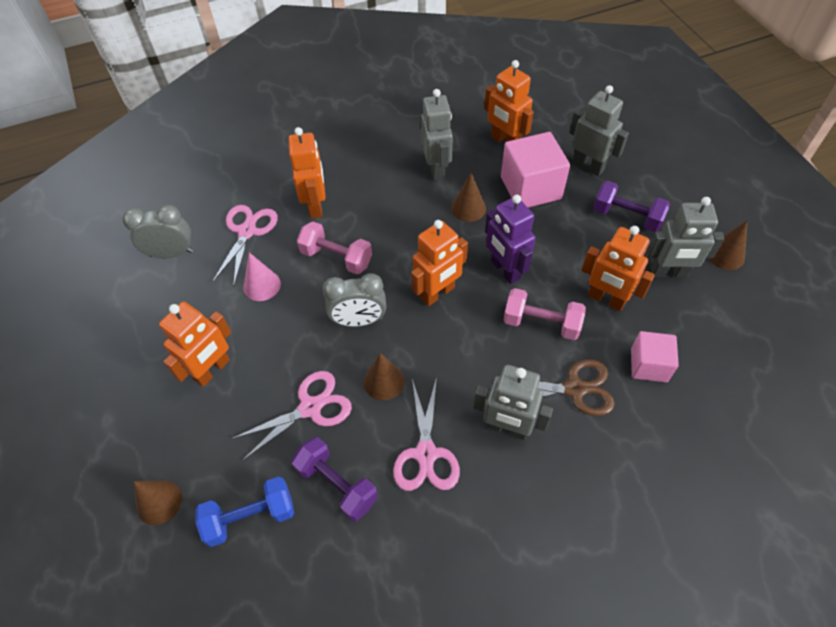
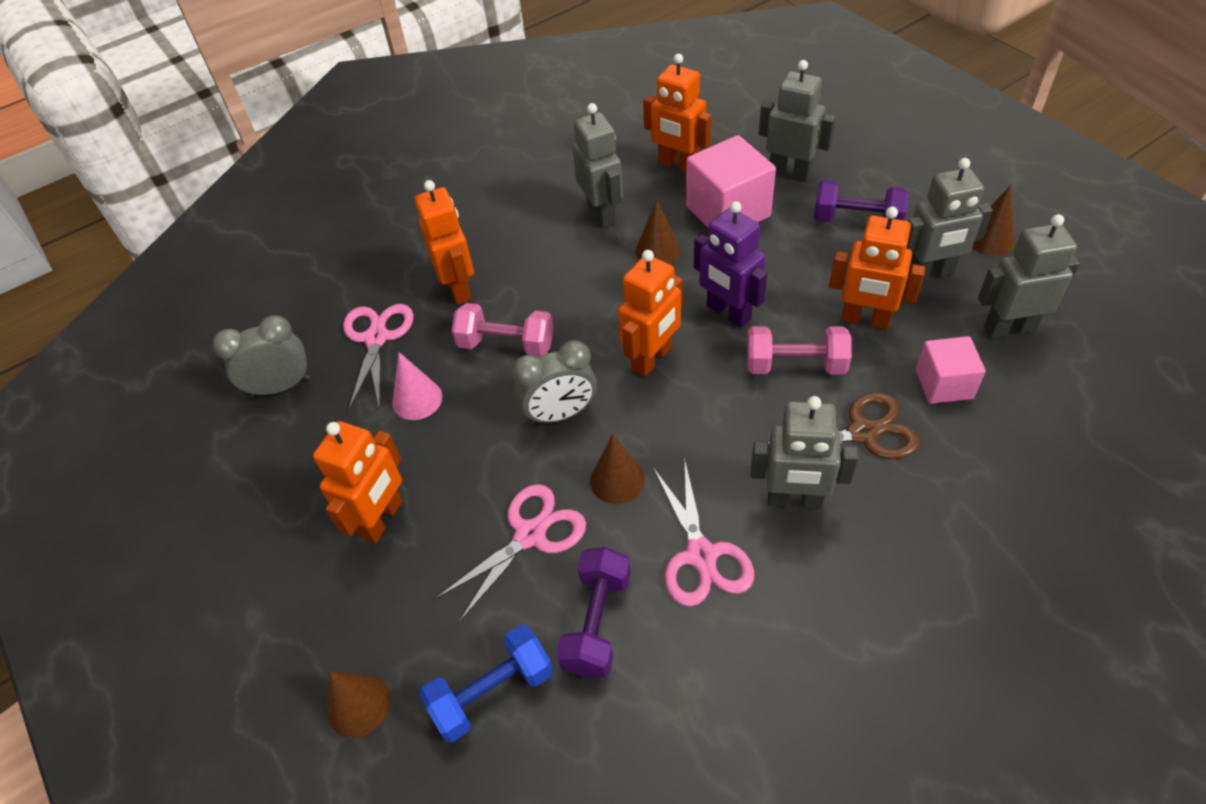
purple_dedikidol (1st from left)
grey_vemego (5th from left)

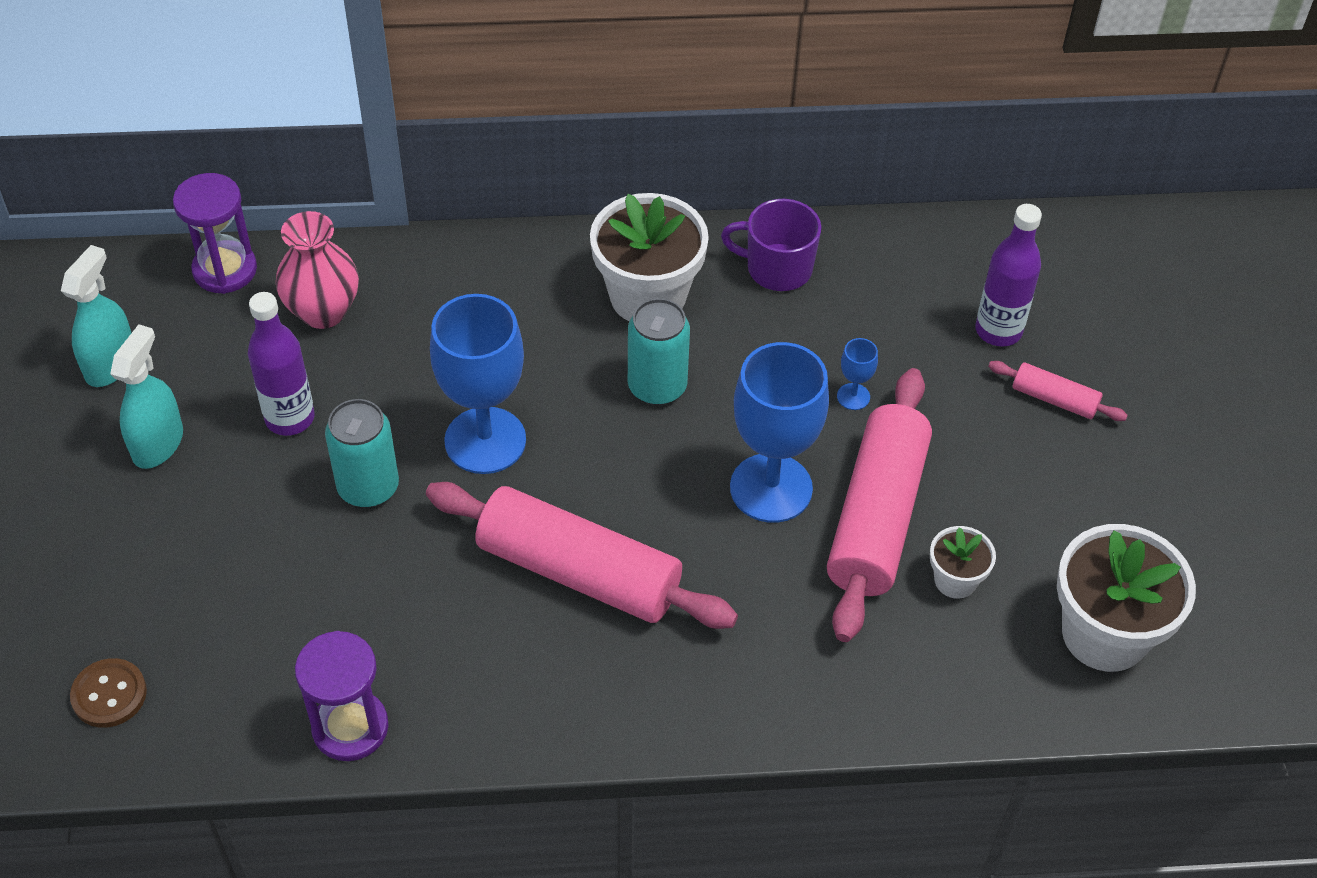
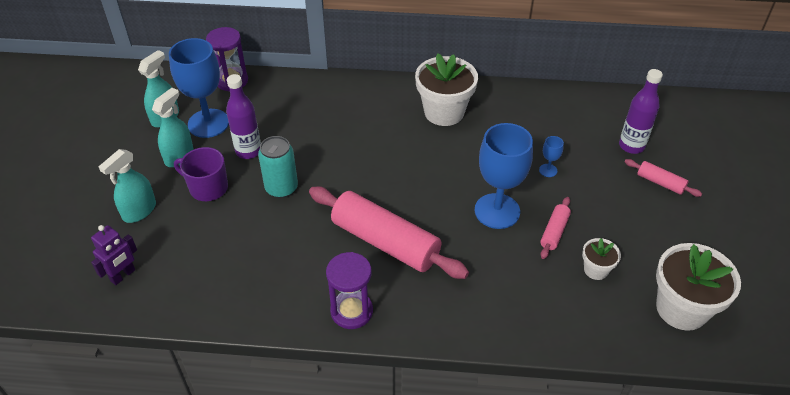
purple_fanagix
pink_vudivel
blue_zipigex (1st from left)
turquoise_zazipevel (2nd from left in the first image)
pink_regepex (2nd from left)
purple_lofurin (2nd from left)
purple_vemego
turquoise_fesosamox (1st from left)

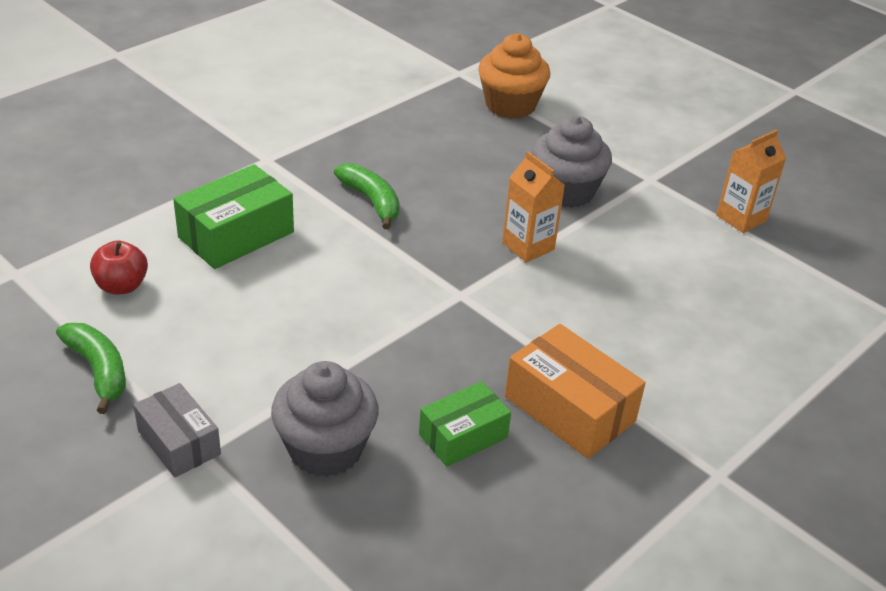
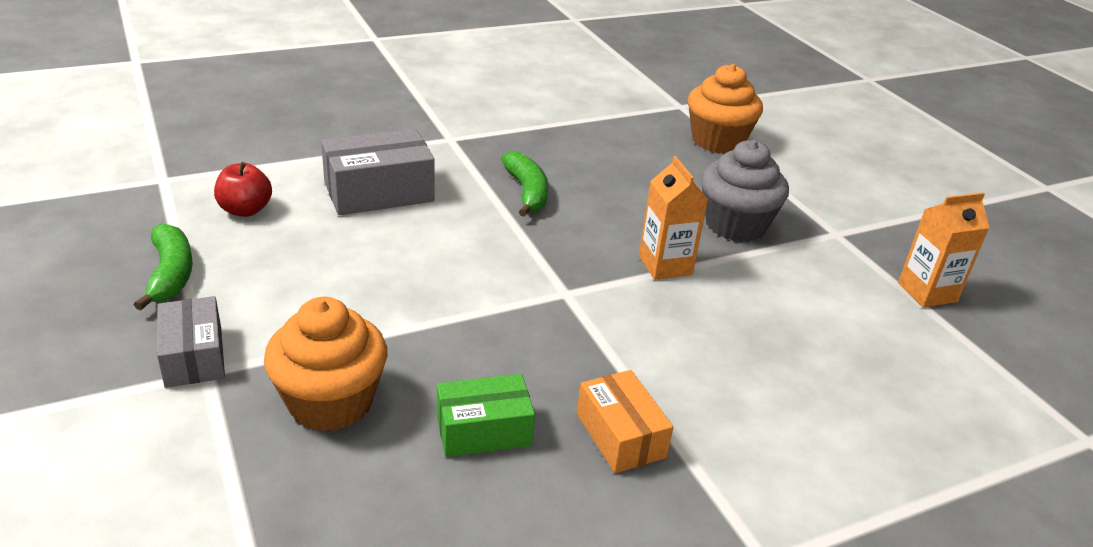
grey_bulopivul (2nd from left)
orange_bulopivul
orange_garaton (1st from left)

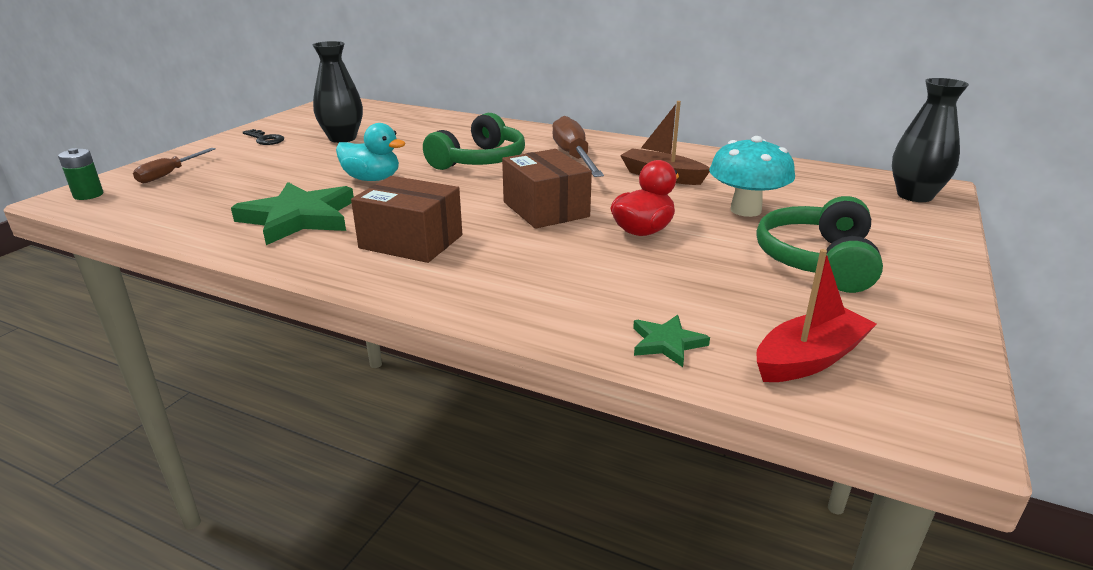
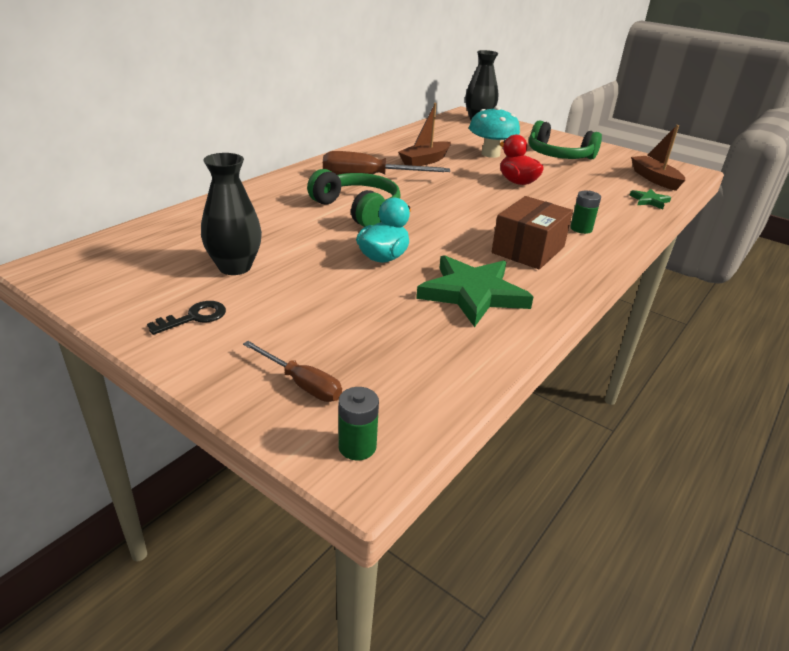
brown_bulopivul (2nd from left in the first image)
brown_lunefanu (2nd from left)
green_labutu (2nd from left)

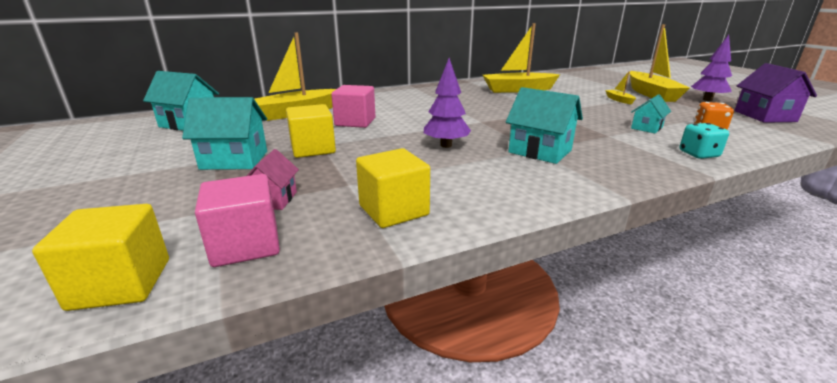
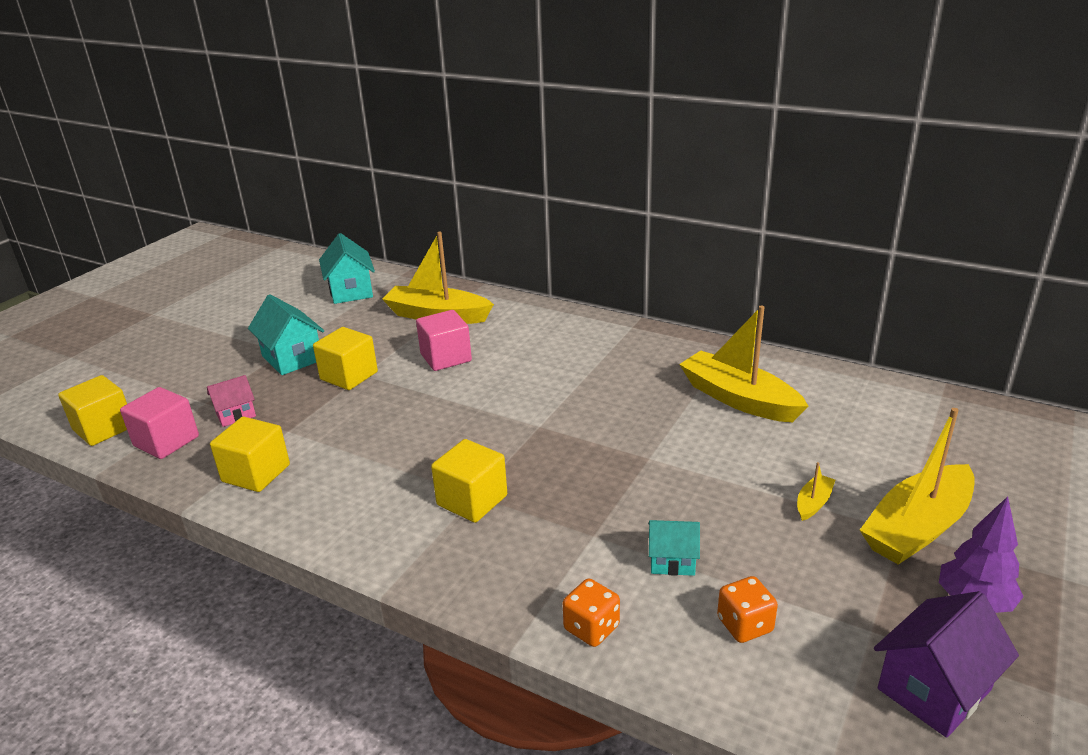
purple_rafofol (1st from left in the first image)
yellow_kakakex (4th from left)
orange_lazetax (1st from left)

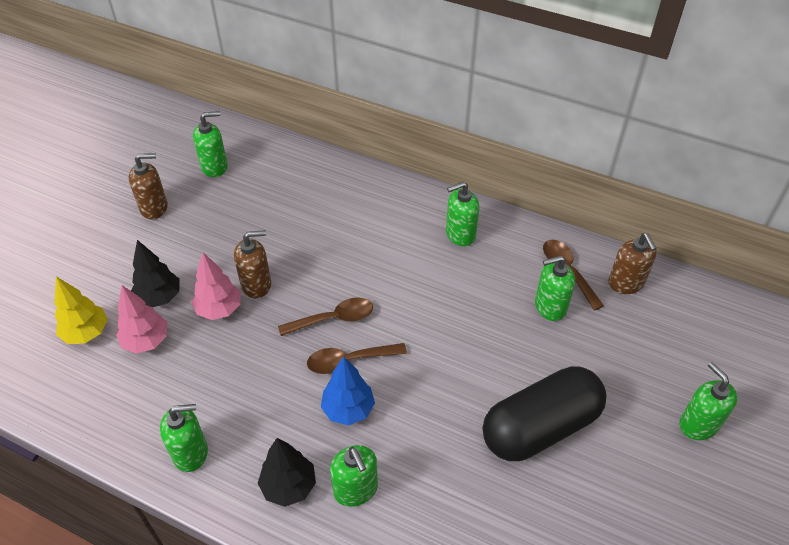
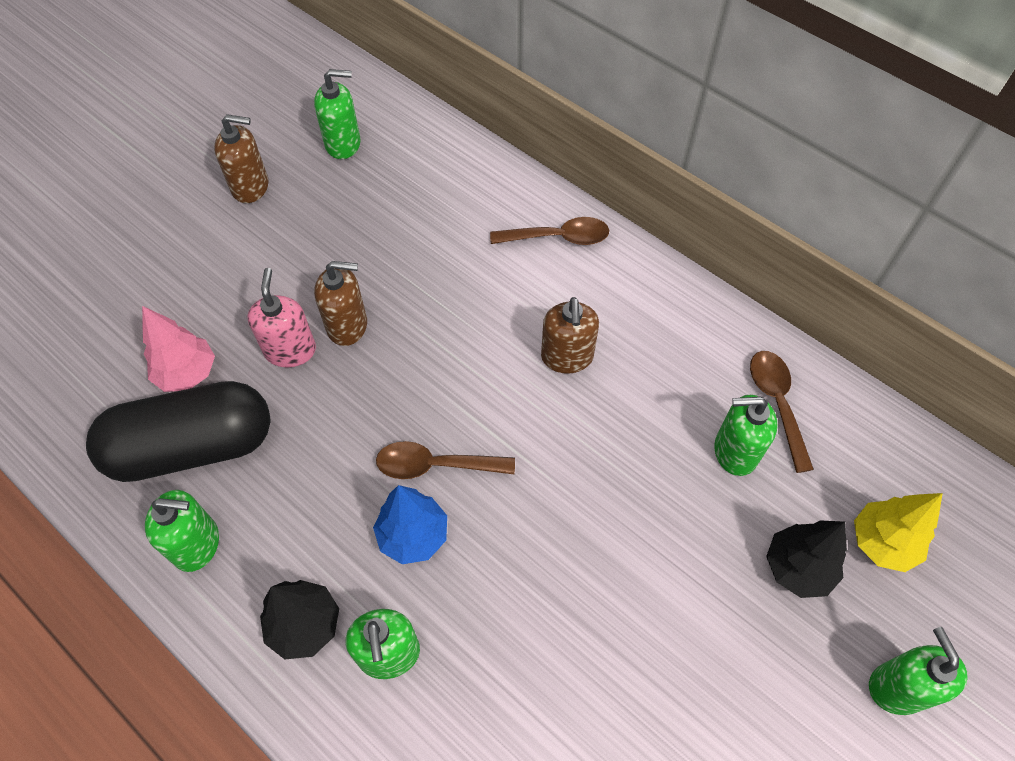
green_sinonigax (4th from left in the first image)
brown_sinonigax (3rd from left)
black_rafofol (2nd from left)
pink_sinonigax
yellow_rafofol
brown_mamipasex (2nd from left)
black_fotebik

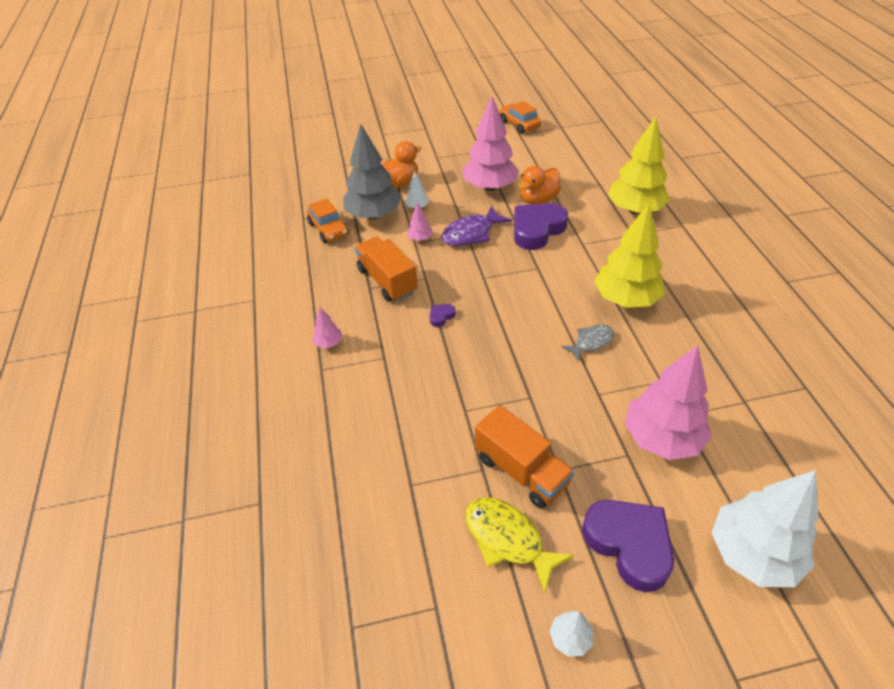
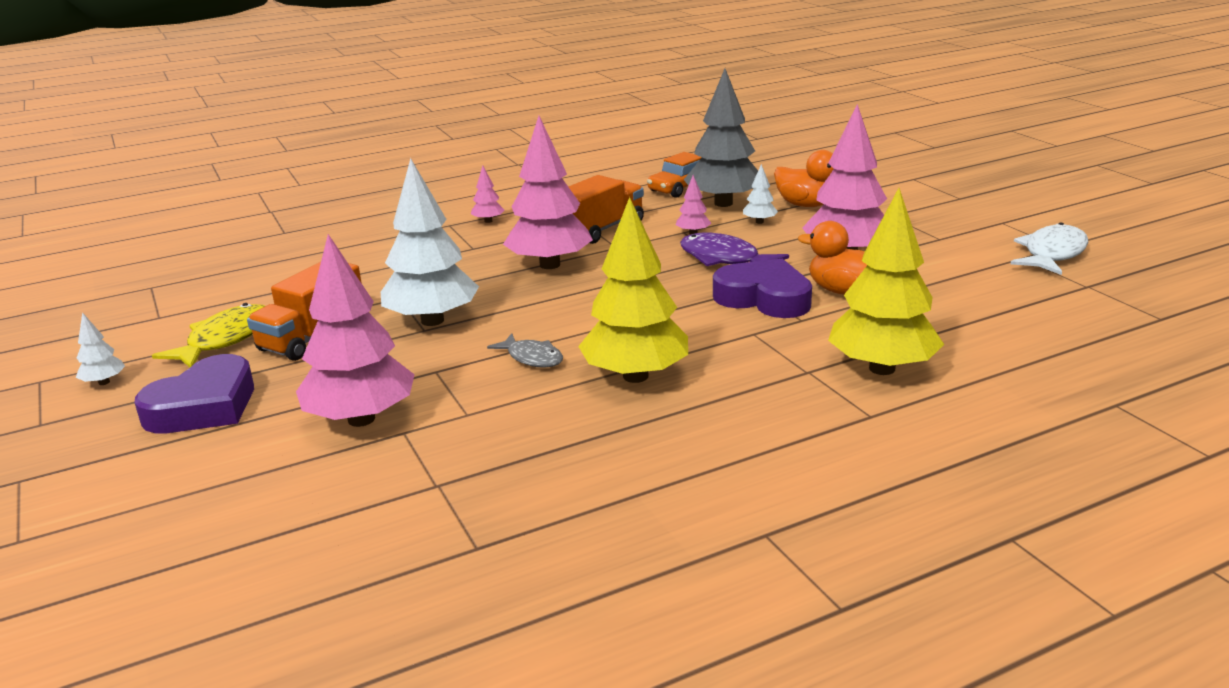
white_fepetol
pink_rafofol (3rd from left)
white_rafofol (2nd from left)

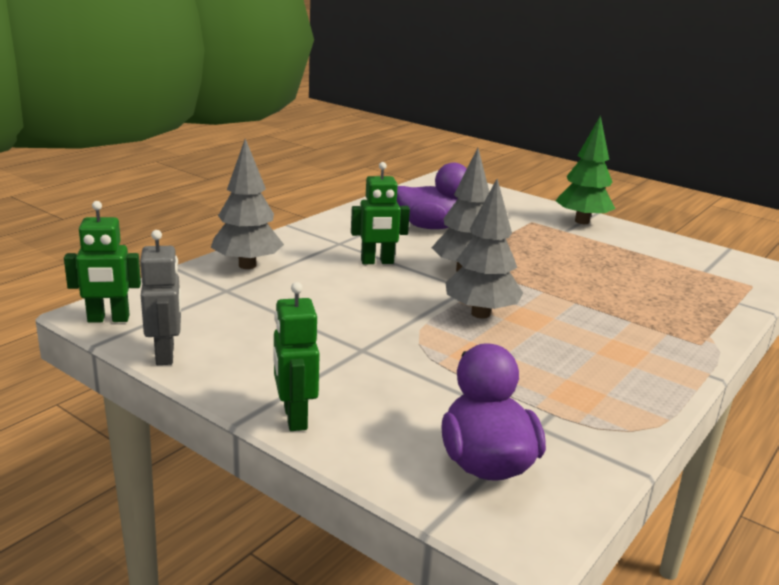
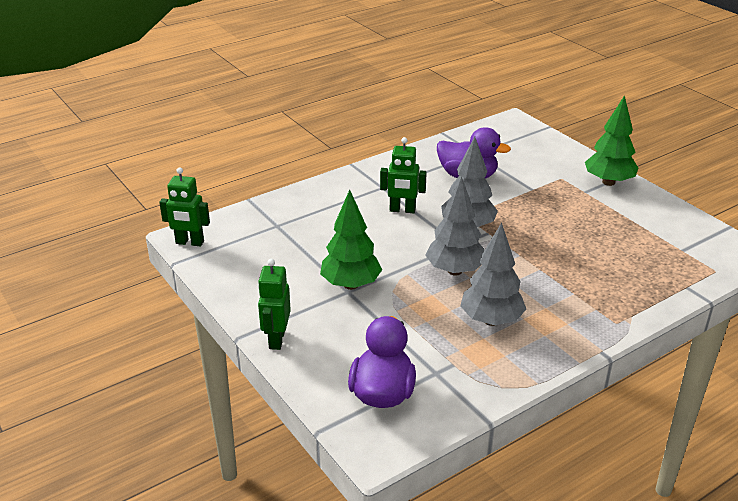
grey_rafofol (3rd from left)
grey_vemego
green_rafofol (1st from left)

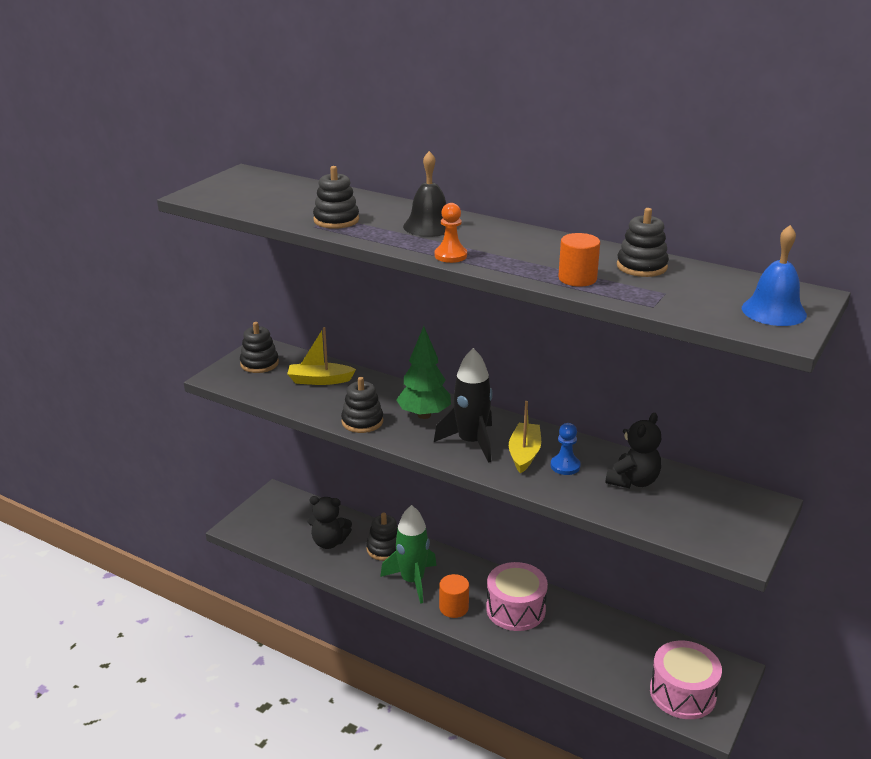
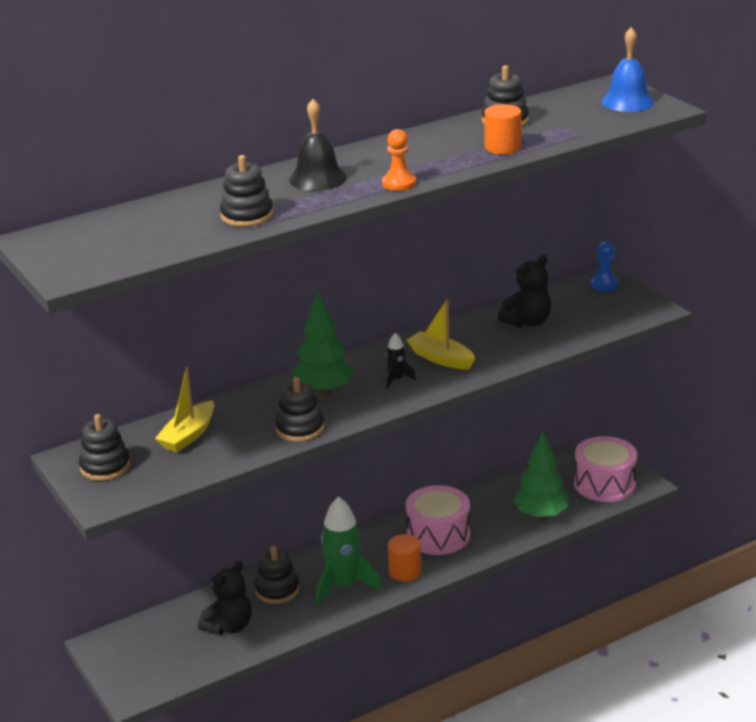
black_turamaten
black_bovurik (2nd from left)
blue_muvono
green_rafofol (2nd from left)

